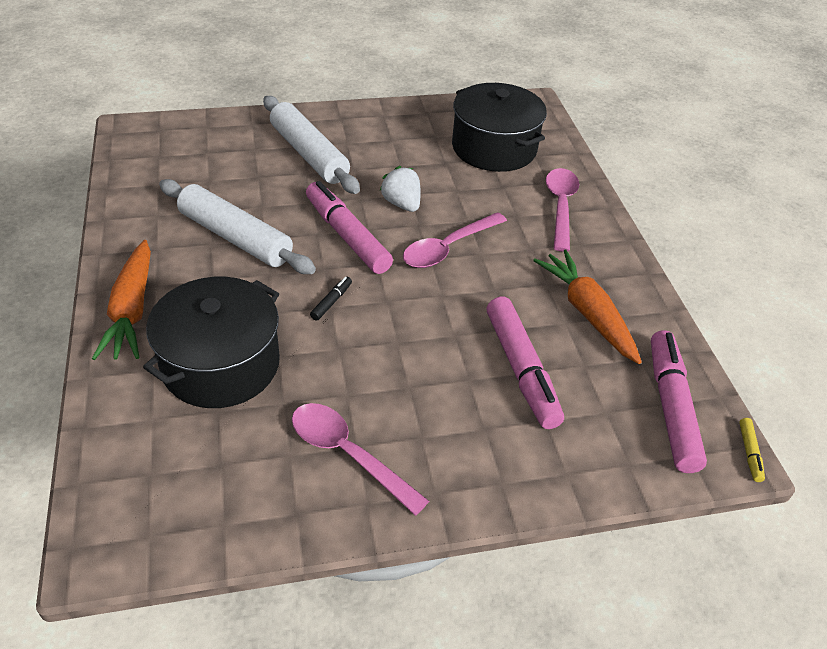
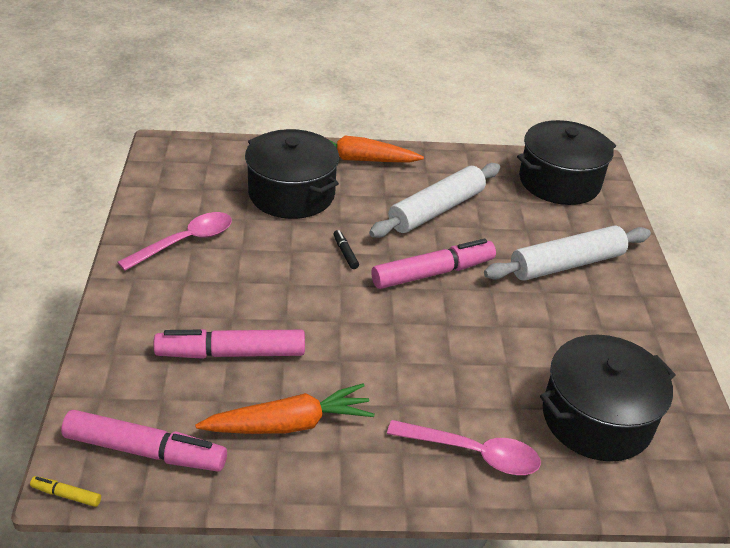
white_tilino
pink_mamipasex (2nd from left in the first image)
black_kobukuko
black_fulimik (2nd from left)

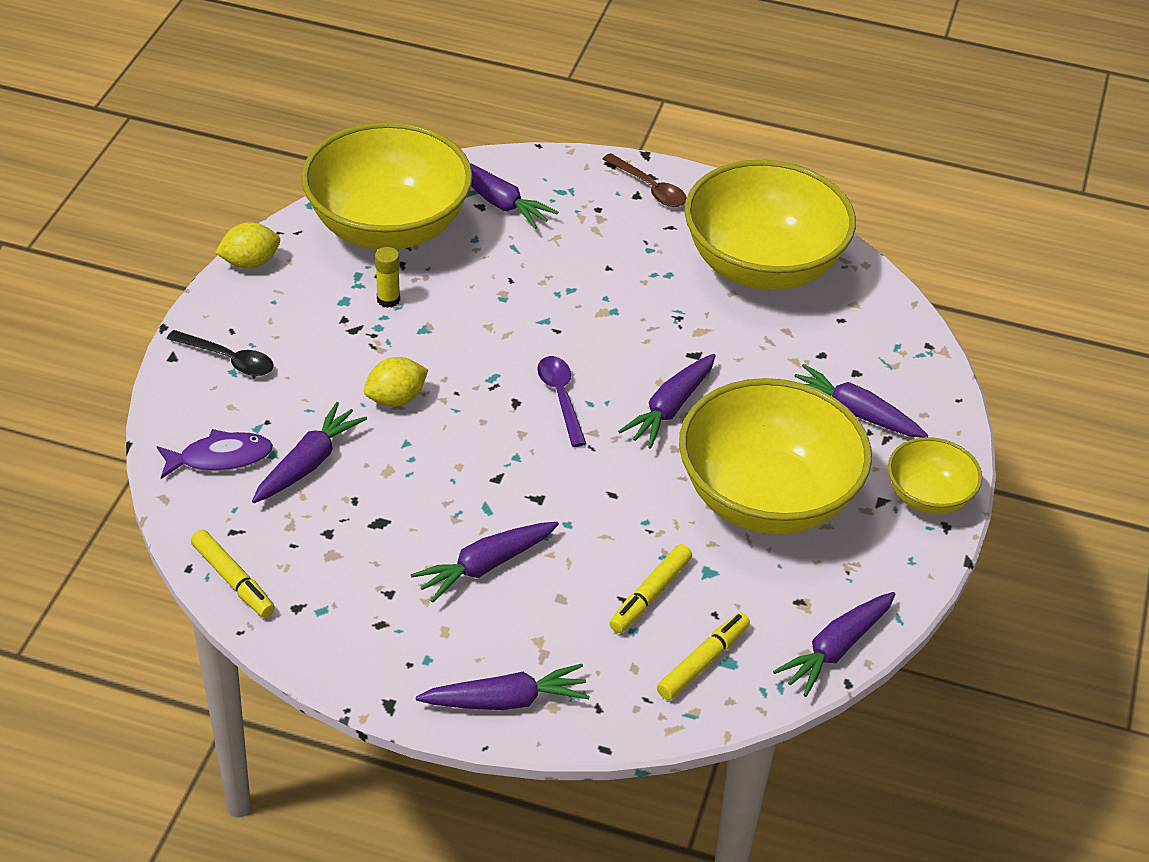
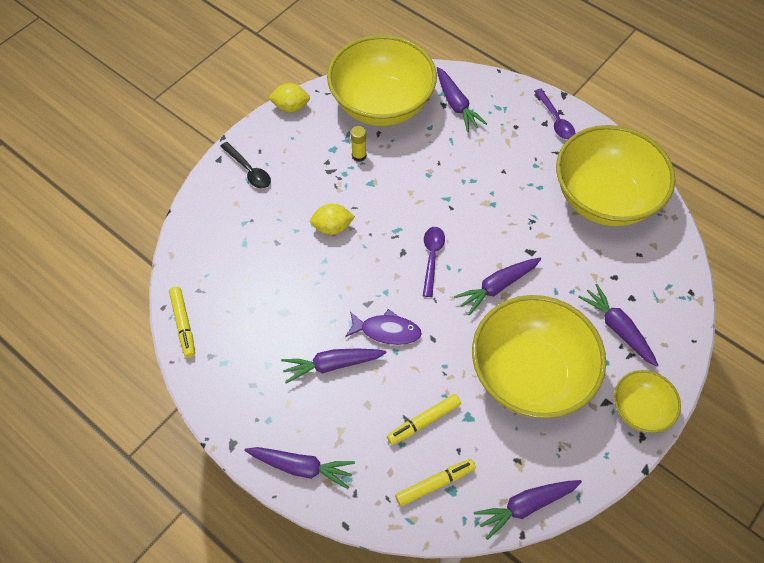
purple_mamipasex (2nd from left)
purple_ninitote (1st from left in the first image)
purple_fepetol

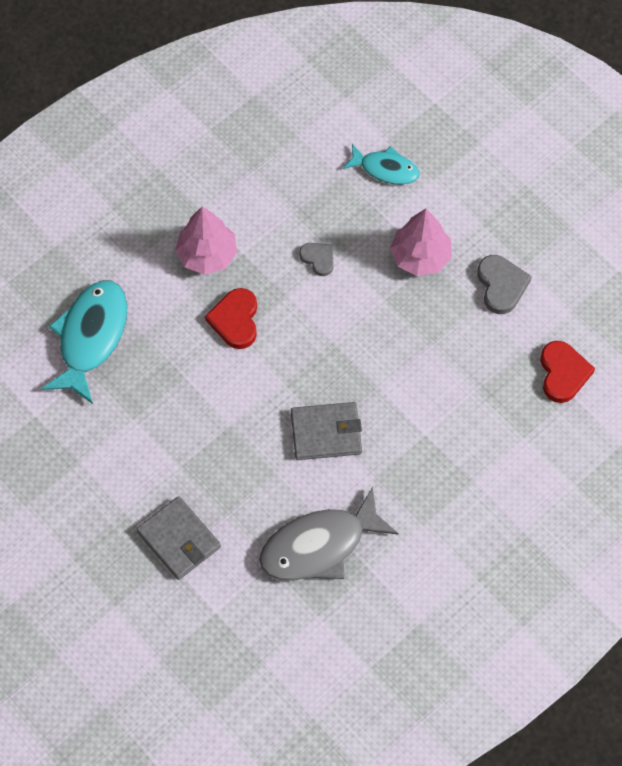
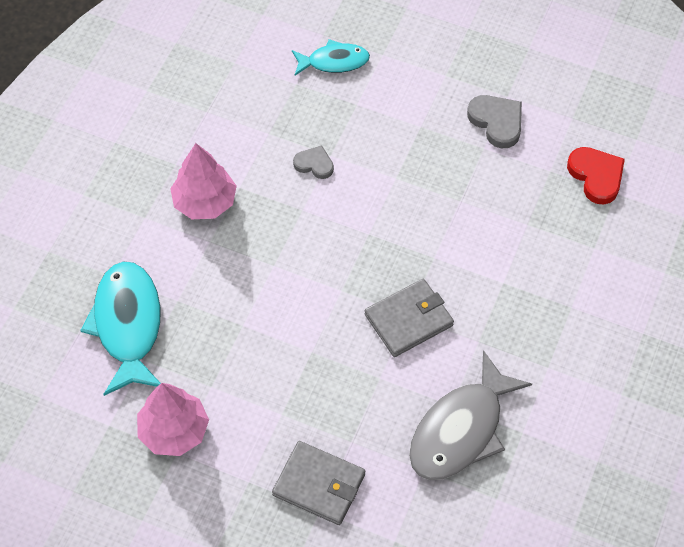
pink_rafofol (1st from left)
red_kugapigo (1st from left in the first image)

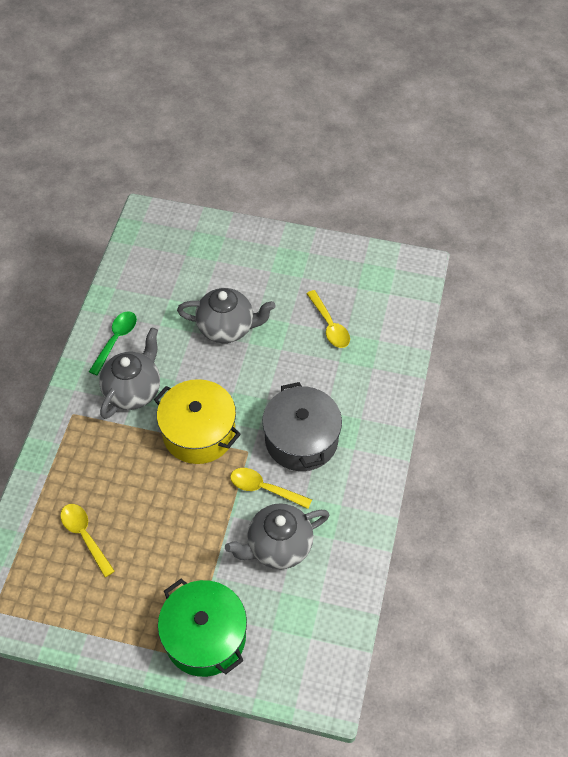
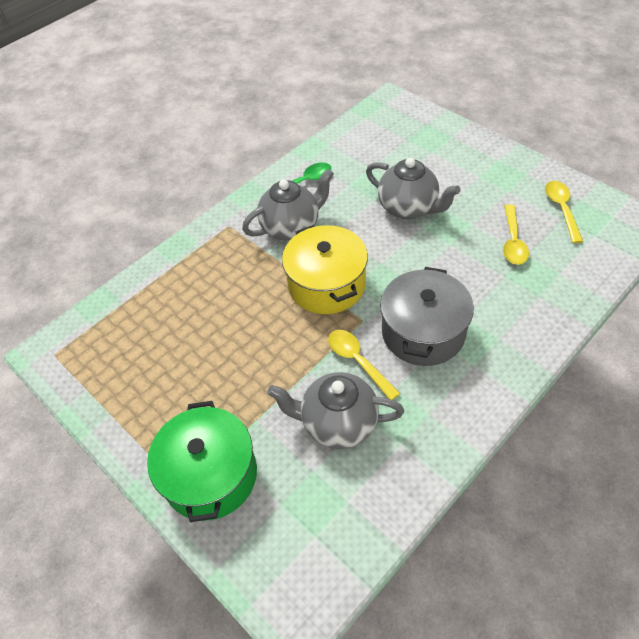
yellow_mamipasex (3rd from left)

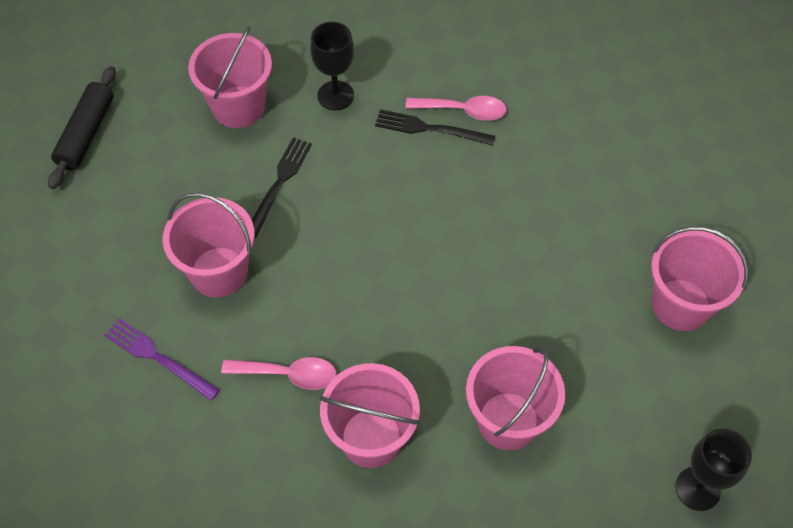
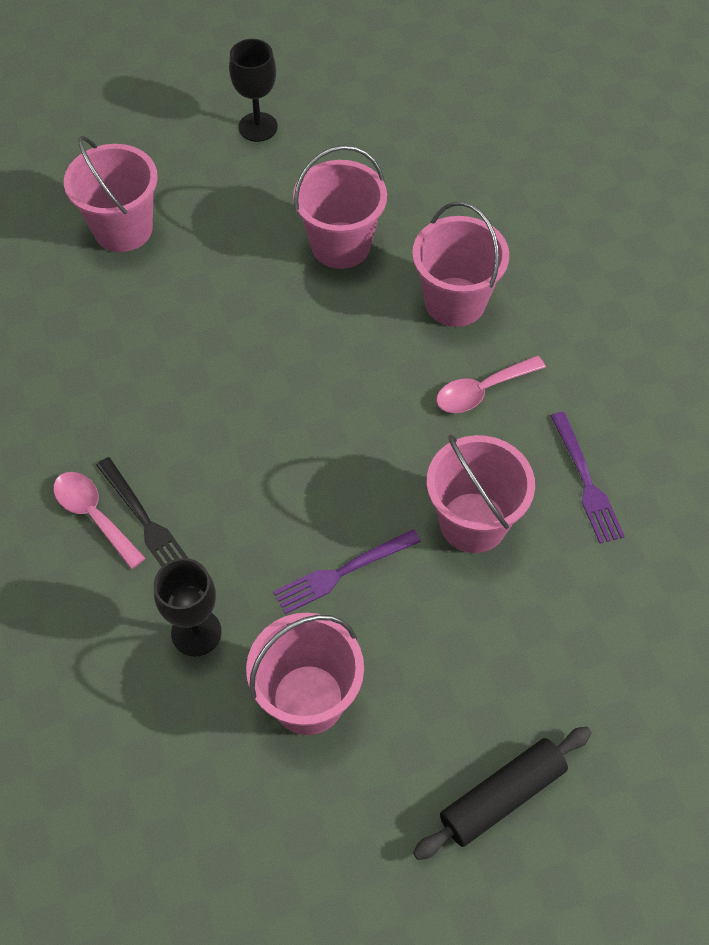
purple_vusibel (1st from left)
pink_mamipasex (2nd from left)

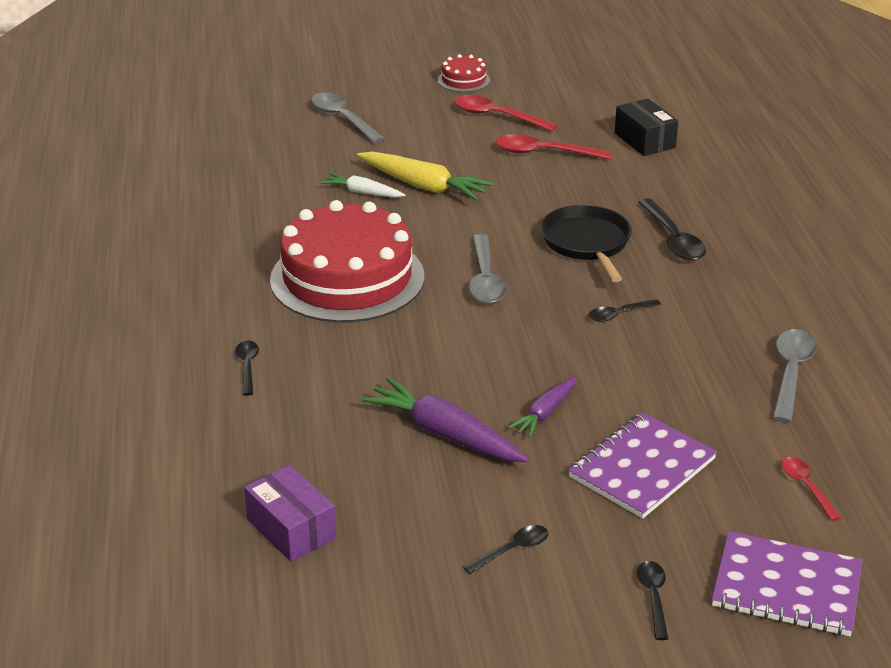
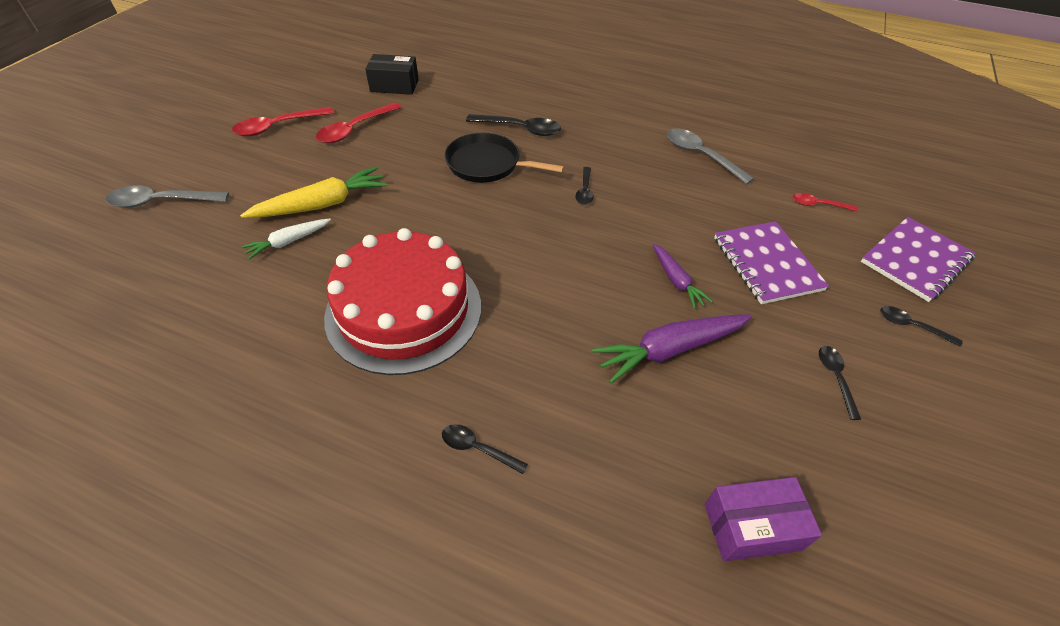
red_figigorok (2nd from left in the first image)
grey_mamipasex (2nd from left in the first image)

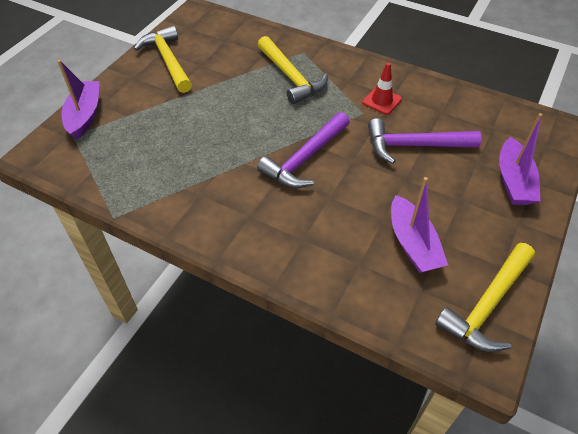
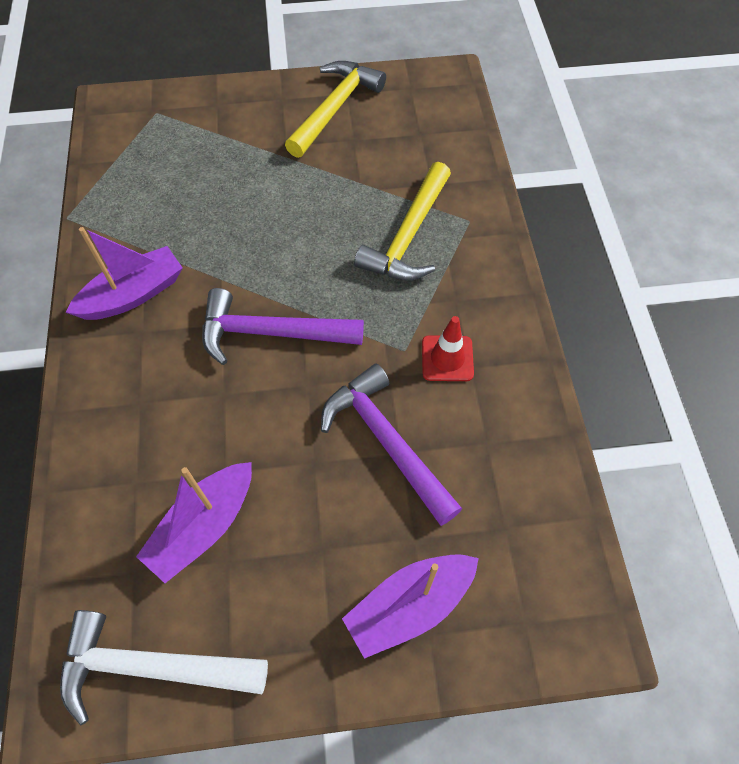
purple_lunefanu (1st from left)
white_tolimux

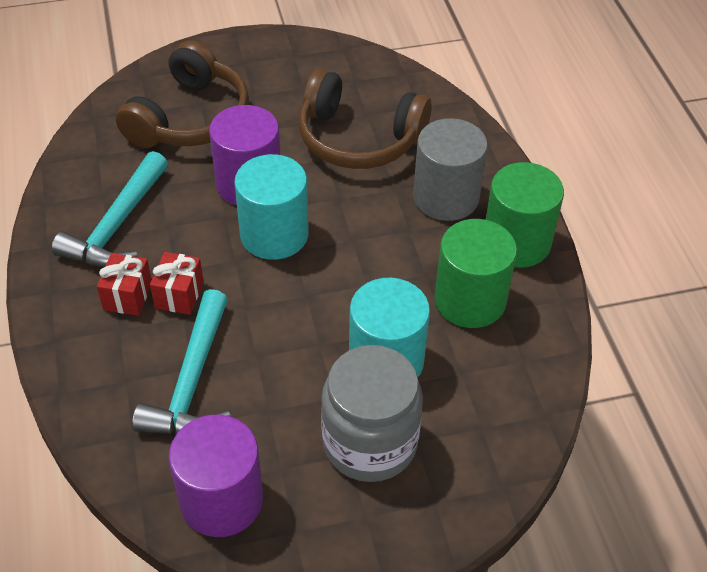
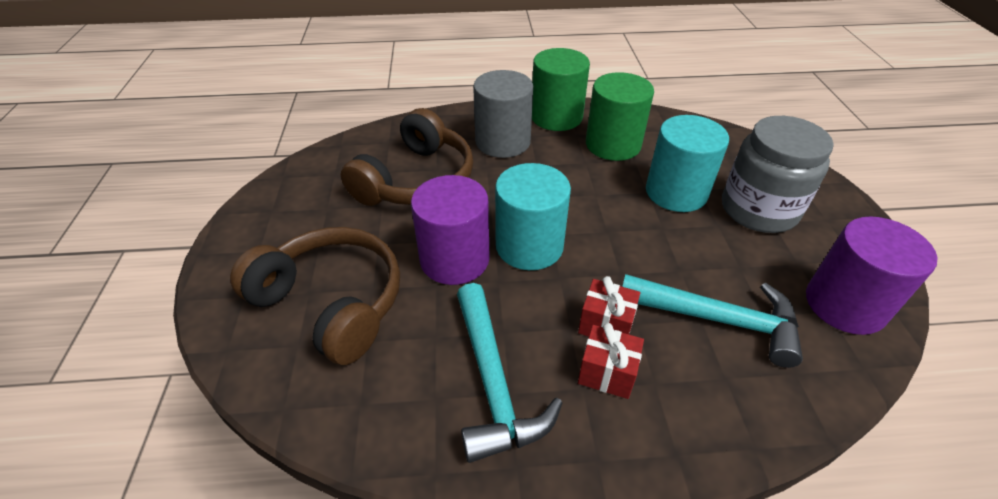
turquoise_tolimux (1st from left)

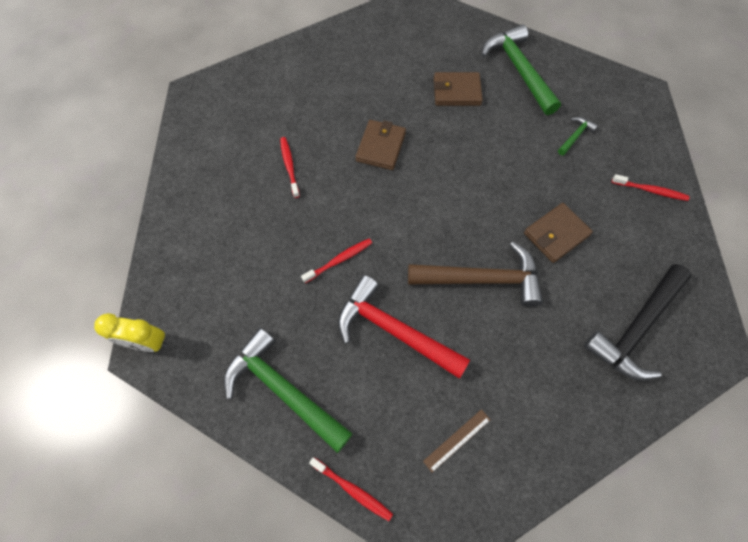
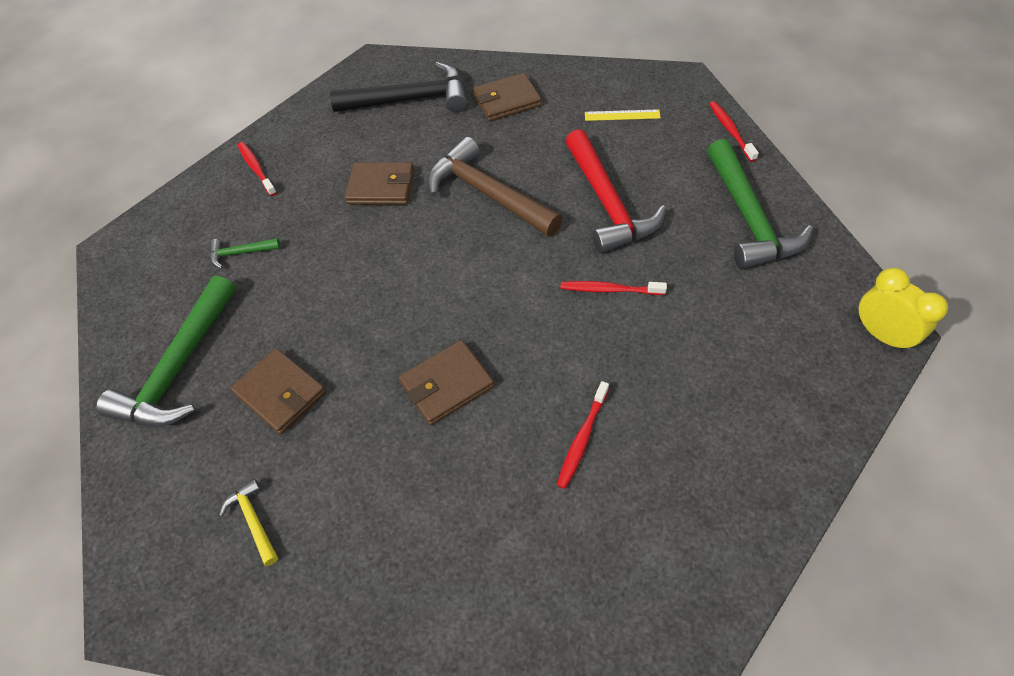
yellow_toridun
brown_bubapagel (4th from left)
yellow_tolimux

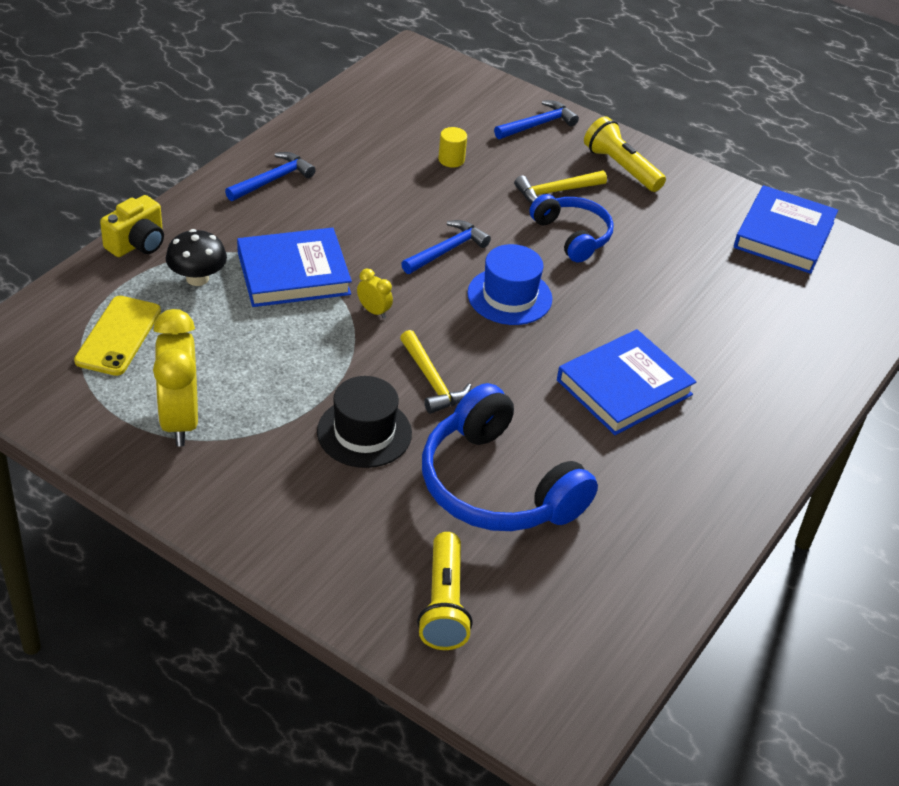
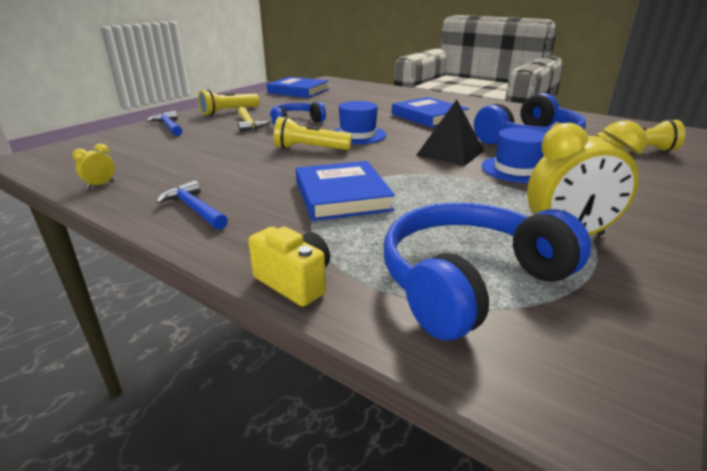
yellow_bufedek
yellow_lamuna (2nd from left)
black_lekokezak
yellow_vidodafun (1st from left)
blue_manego (2nd from left)
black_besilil
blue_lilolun (2nd from left)

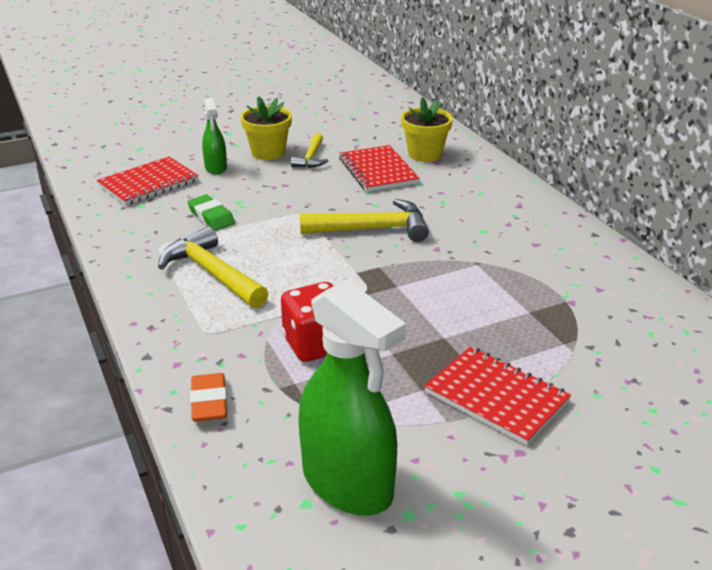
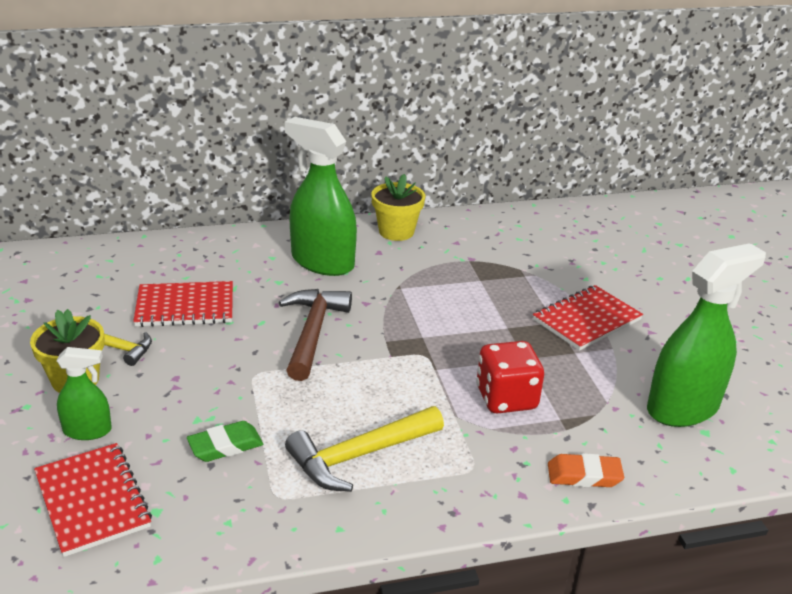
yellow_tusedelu (2nd from left)
brown_tolimux
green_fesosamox (2nd from left)

